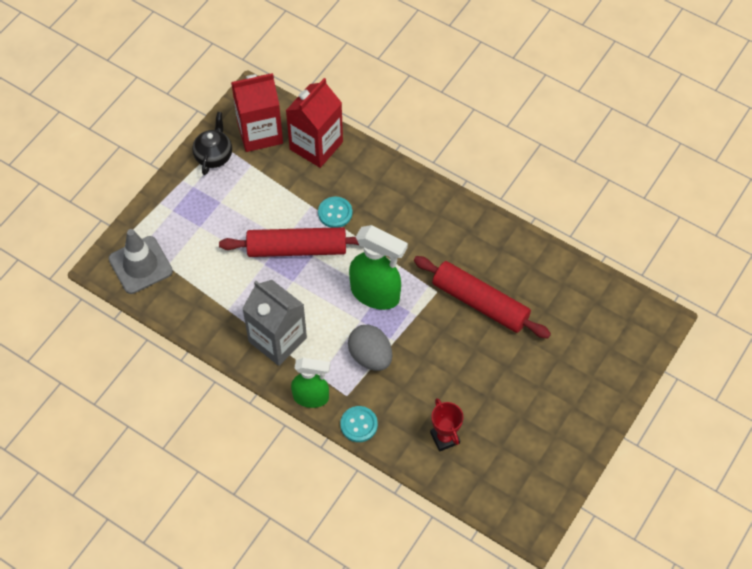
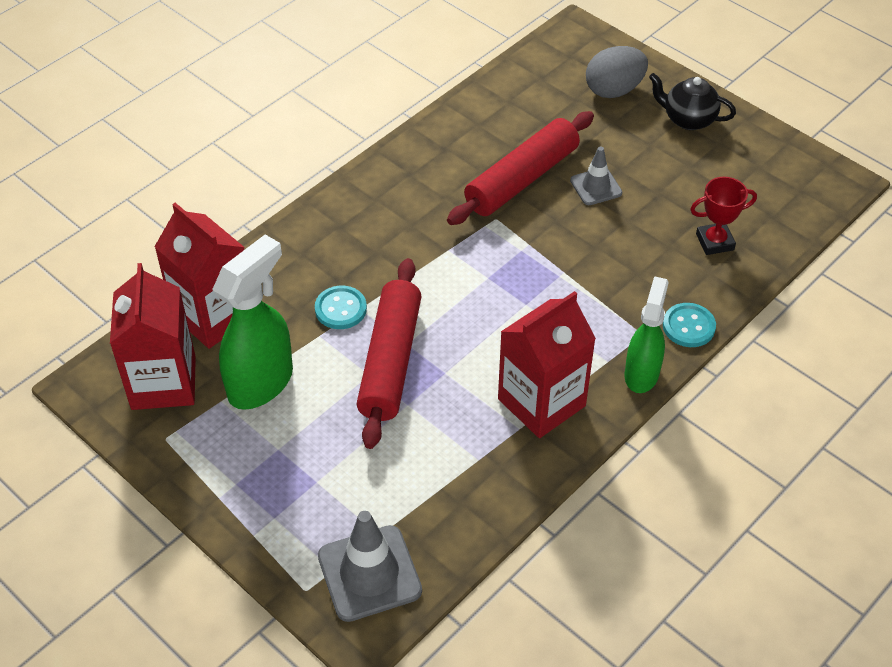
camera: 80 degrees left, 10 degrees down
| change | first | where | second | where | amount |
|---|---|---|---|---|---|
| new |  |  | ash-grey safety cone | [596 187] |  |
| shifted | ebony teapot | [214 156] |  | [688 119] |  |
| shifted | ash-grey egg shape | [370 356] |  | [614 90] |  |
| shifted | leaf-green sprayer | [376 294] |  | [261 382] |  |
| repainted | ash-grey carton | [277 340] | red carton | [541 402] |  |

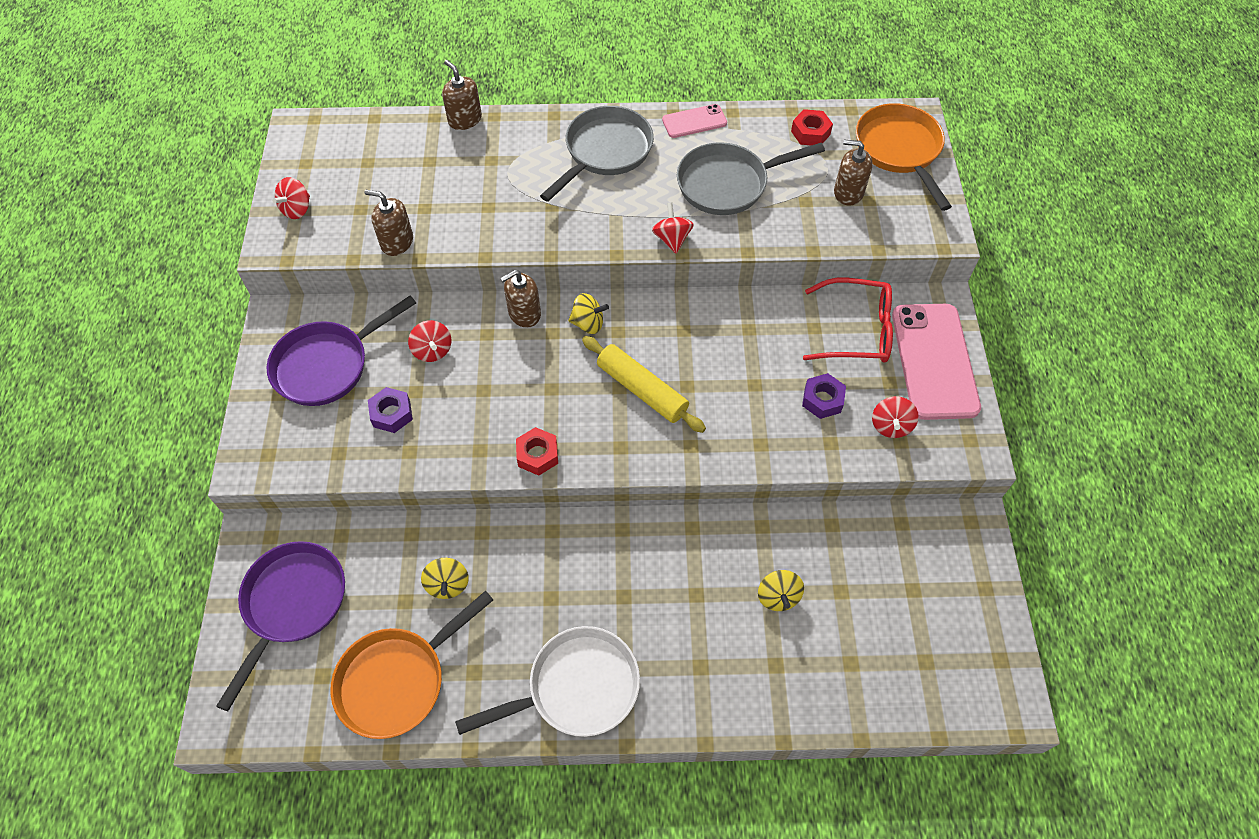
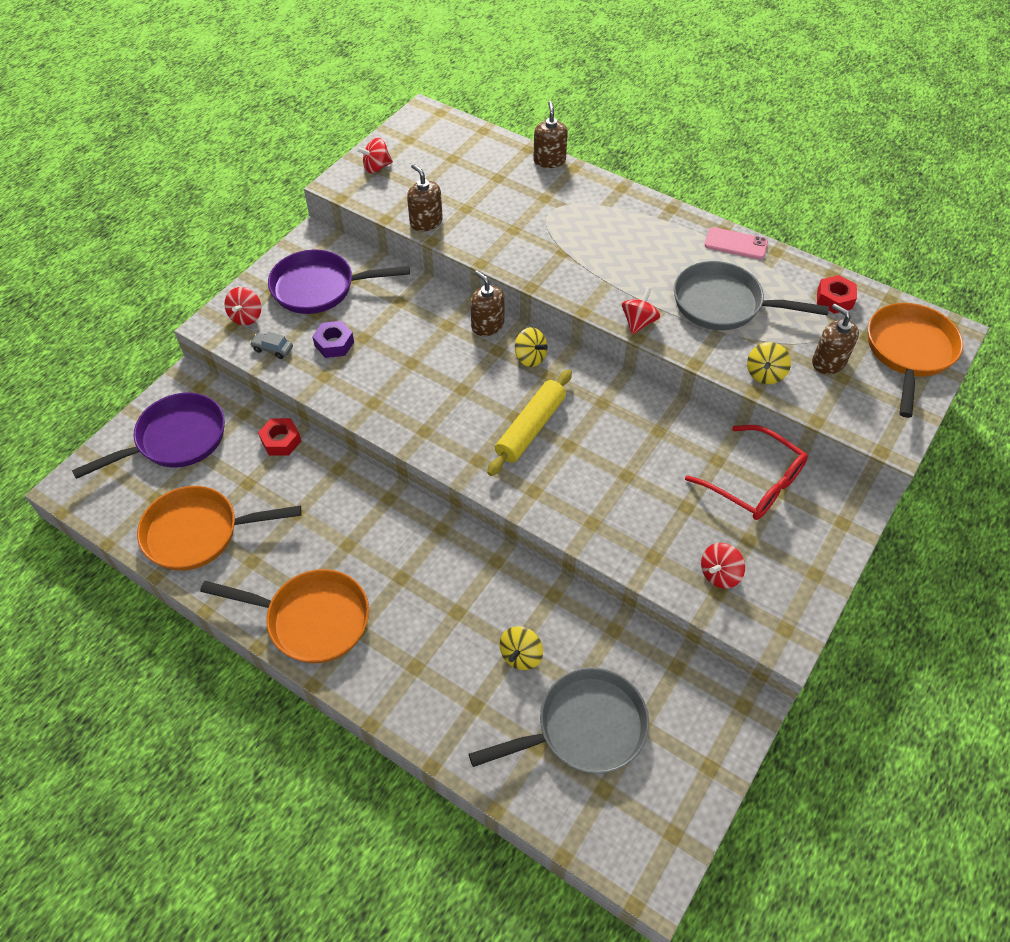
camera: 35 degrees right, 5 degrees down
| change | first | where | second | where | amount |
|---|---|---|---|---|---|
| gone | royal purple nut | [822 400] |  |  |  |
| gone | pink smartphone | [934 361] |  |  |  |
| new |  |  | ash-grey toy car | [273 349] |  |
| shifted | red whirligig | [432 350] |  | [246 317] |  |
| shifted | bright yellow whirligig | [448 584] |  | [765 374] |  |
| shifted | red nut | [537 455] |  | [281 441] |  |
| shifted | ash-grey frying pan | [605 152] |  | [584 728] |  |
| repainted | pure white frying pan | [576 688] | bright orange frying pan | [311 619] |  |
| rotated | dark brown soap dispenser | [524 313] |  | [487 325] | 45 degrees clockwise |
| rotated | bright yellow rolling pin | [642 390] |  | [531 428] | 45 degrees clockwise |

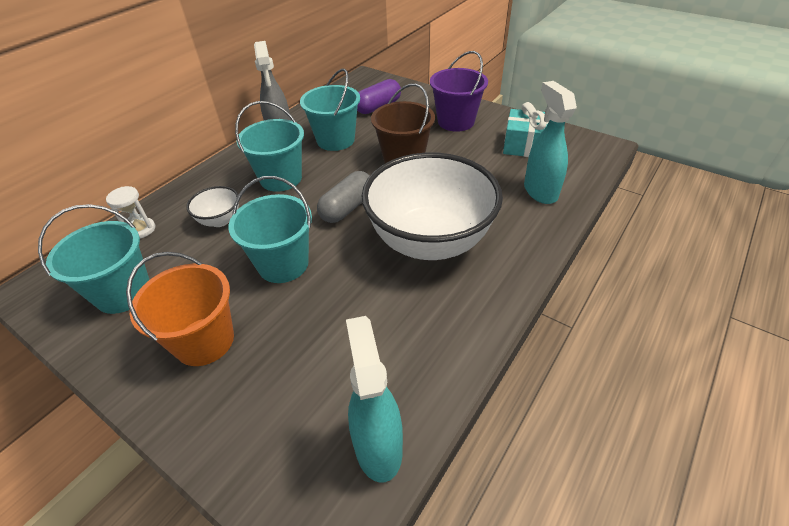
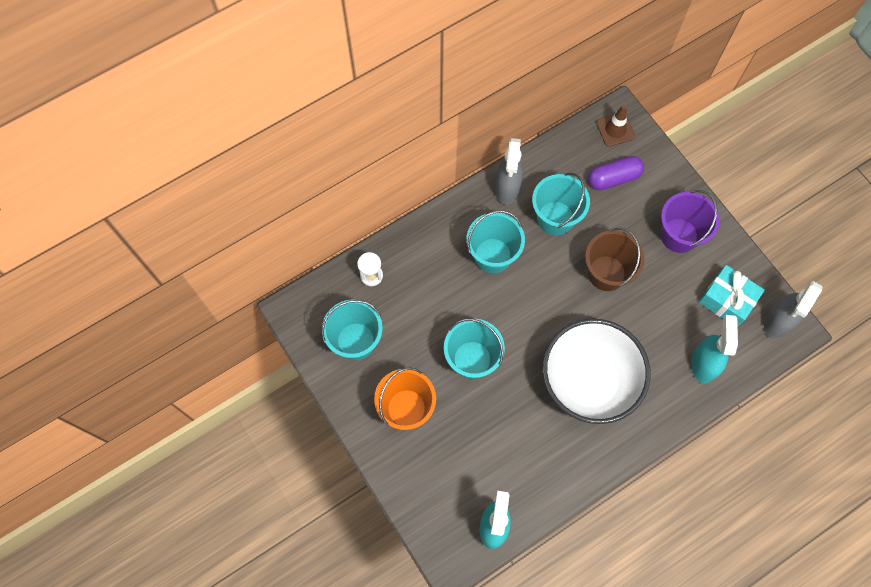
camera: 20 degrees right, 25 degrees up
| change | first | where | second | where | amount |
|---|---|---|---|---|---|
| gone | pure white bowl | [220 220] |  |  |  |
| gone | ash-grey capsule | [347 207] |  |  |  |
| new |  |  | dark brown safety cone | [615 129] |  |
| new |  |  | ash-grey sprayer | [777 322] |  |

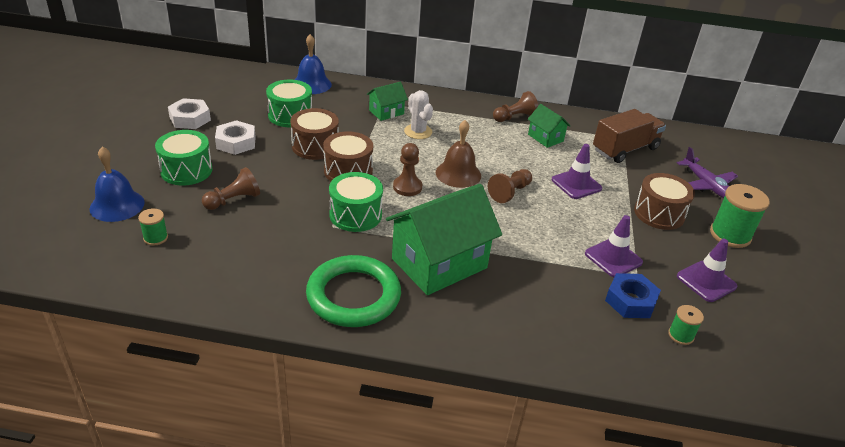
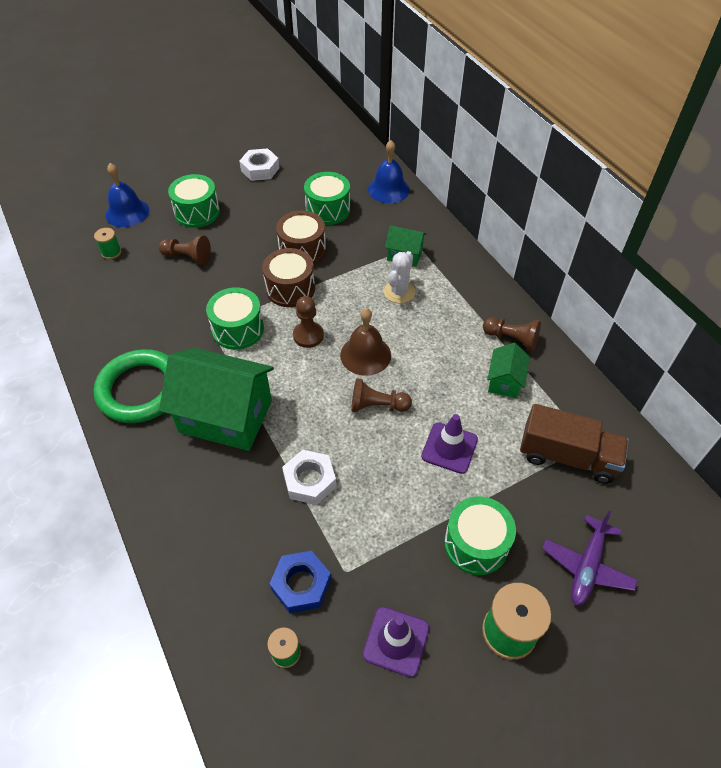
camera: 55 degrees right, 15 degrees up
| change | first | where | second | where | amount |
|---|---|---|---|---|---|
| gone | royal purple safety cone | [613 258] |  |  |  |
| shifted | pure white nut | [236 142] |  | [309 480] |  |
| repainted | dark brown drum | [659 213] | leaf-green drum | [476 544] |  |

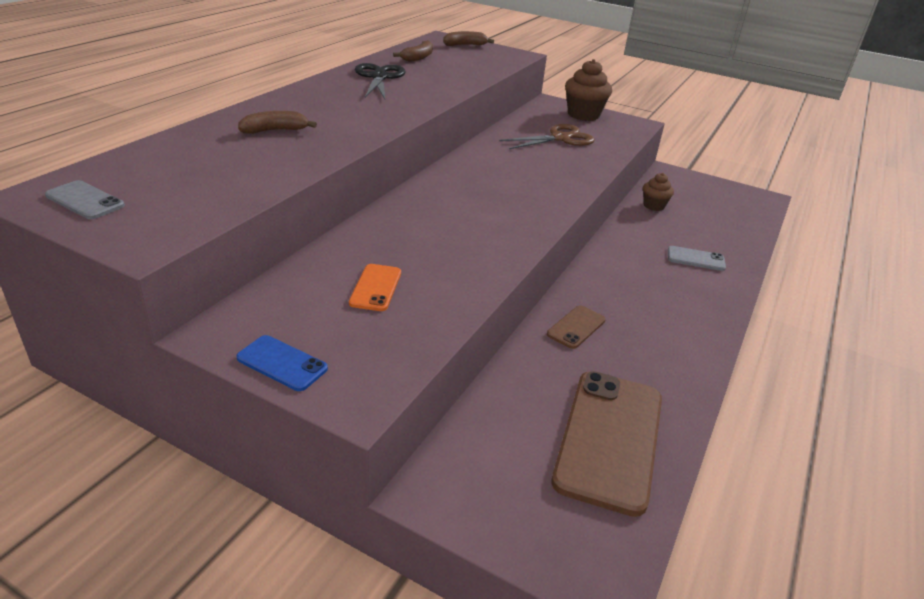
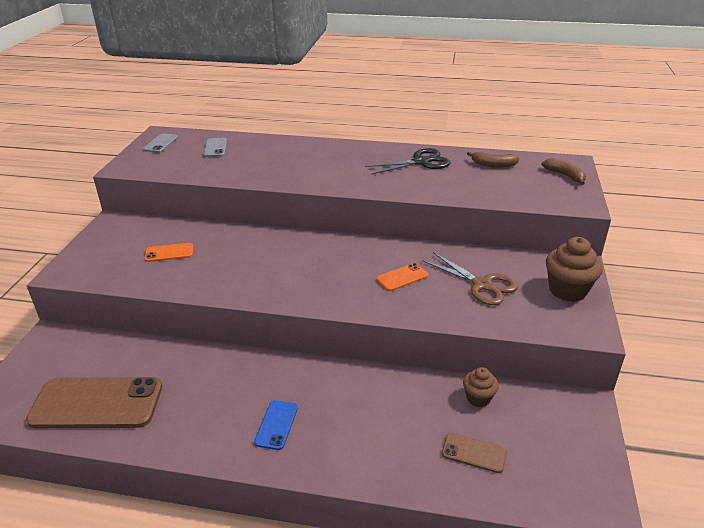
camera: 75 degrees right, 0 degrees up
| change | first | where | second | where | amount |
|---|---|---|---|---|---|
| gone | dark brown banana fruit | [274 130] |  |  |  |
| new |  |  | bright orange smartphone | [402 277] |  |
| shifted | blue smartphone | [282 363] |  | [276 425] |  |
| shifted | dark brown smartphone | [576 327] |  | [474 453] |  |
| shifted | ash-grey smartphone | [695 259] |  | [215 148] |  |

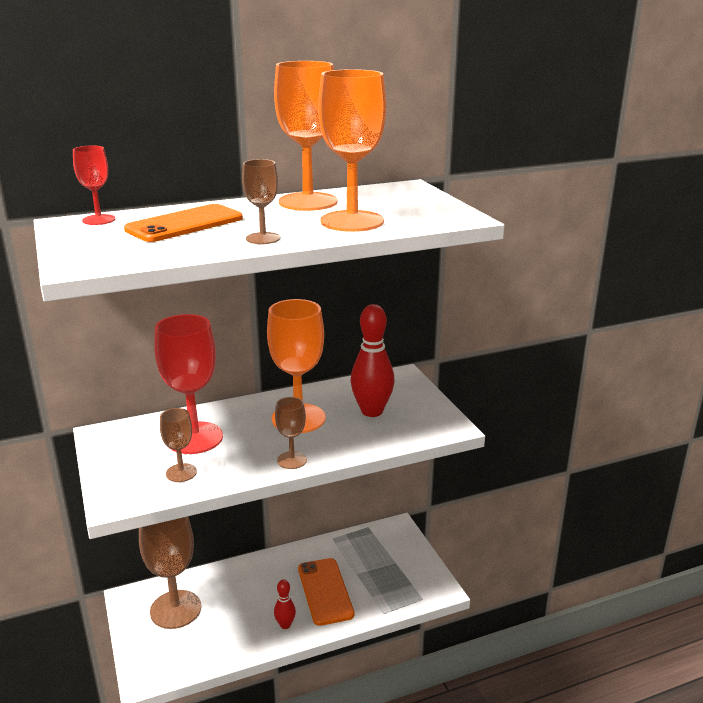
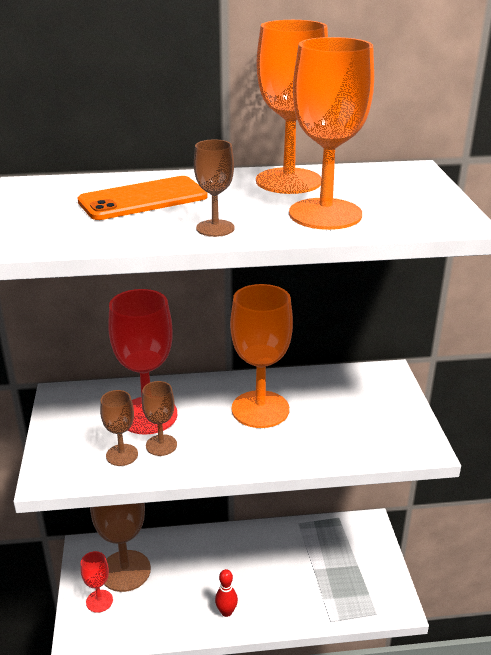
camera: 15 degrees right, 5 degrees up
| change | first | where | second | where | amount |
|---|---|---|---|---|---|
| gone | bright orange smartphone | [325 591] |  |  |  |
| gone | red skittle | [372 411] |  |  |  |
| shifted | red goblet | [99 220] |  | [99 601] |  |
| shifted | dark brown goblet | [292 460] |  | [161 445] |  |

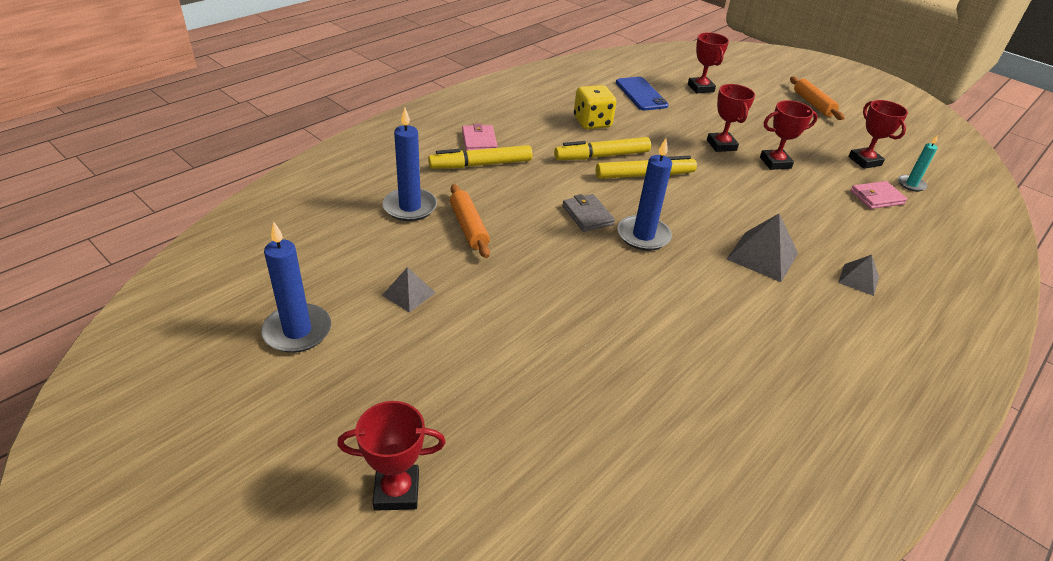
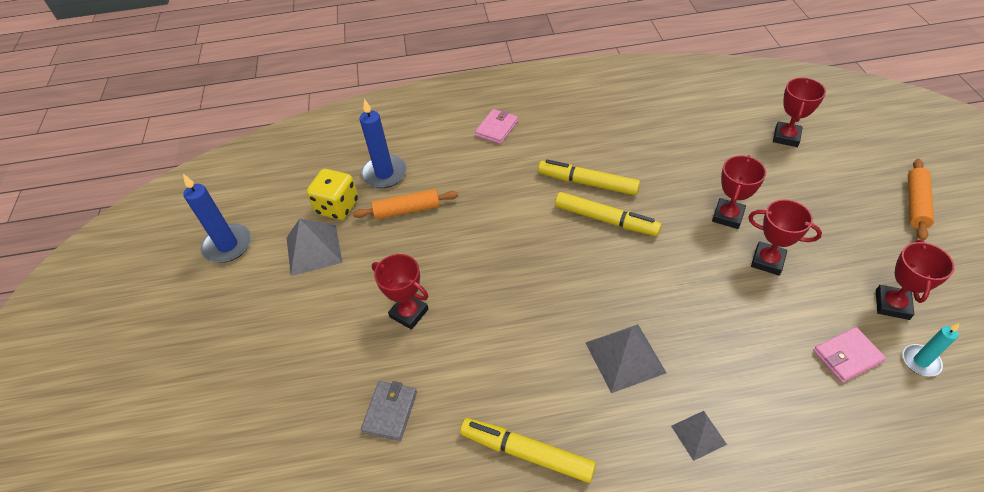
camera: 45 degrees right, 10 degrees up
| change | first | where | second | where | amount |
|---|---|---|---|---|---|
| gone | blue smartphone | [641 94] |  |  |  |
| gone | blue candle | [643 235] |  |  |  |
| shifted | red prize cup | [396 491] |  | [409 313] |  |
| shifted | bright yellow marker | [481 165] |  | [527 453] |  |
| shifted | ash-grey card wallet | [587 215] |  | [390 412] |  |
| shifted | bright yellow game die | [592 122] |  | [337 207] |  |
| rotated | bright orange rolling pin | [469 227] |  | [407 210] | 60 degrees clockwise |
| rotated | pink card wallet | [876 197] |  | [847 356] | 45 degrees counterclockwise |
| scaled | ash-grey pyramid shape | [408 294] |  | [313 249] | x1.67 |

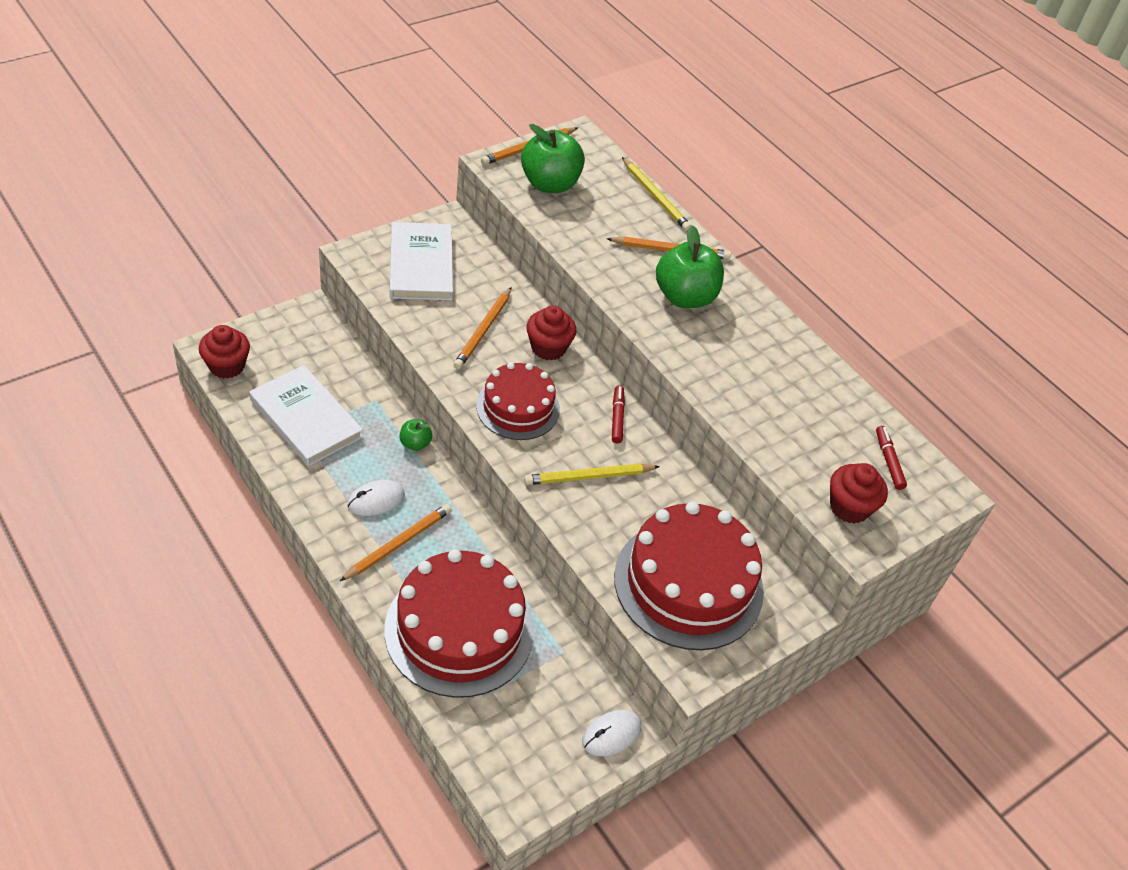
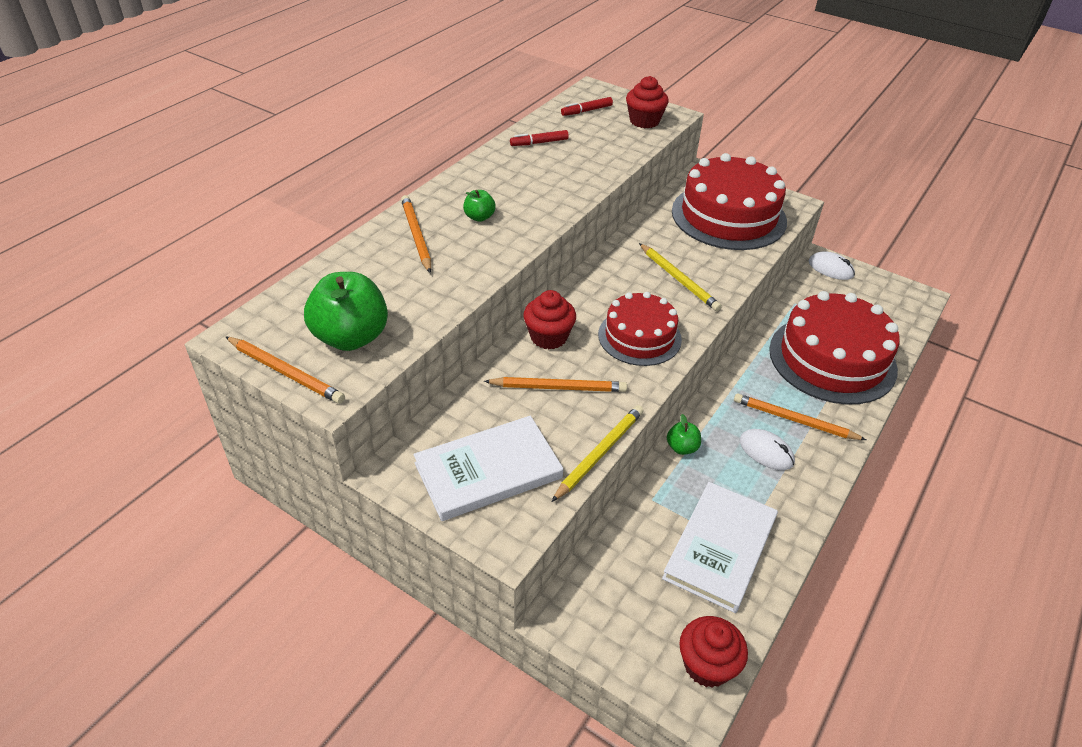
camera: 105 degrees left, 5 degrees down
| change | first | where | second | where | amount |
|---|---|---|---|---|---|
| shifted | red marker | [617 417] |  | [539 143] |  |
| shifted | bright yellow wooden pencil | [655 196] |  | [599 454] |  |
| scaled | leaf-green apple fruit | [684 297] |  | [479 217] | x0.48 |

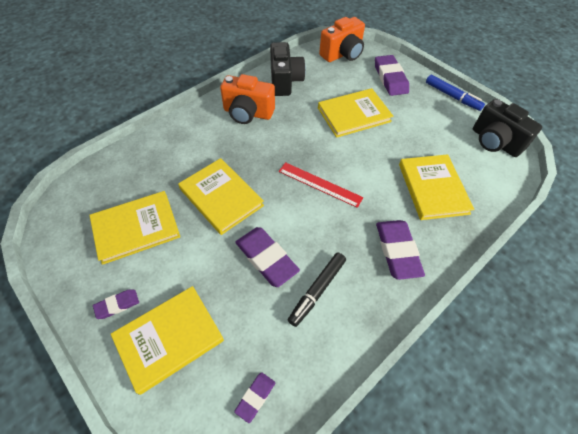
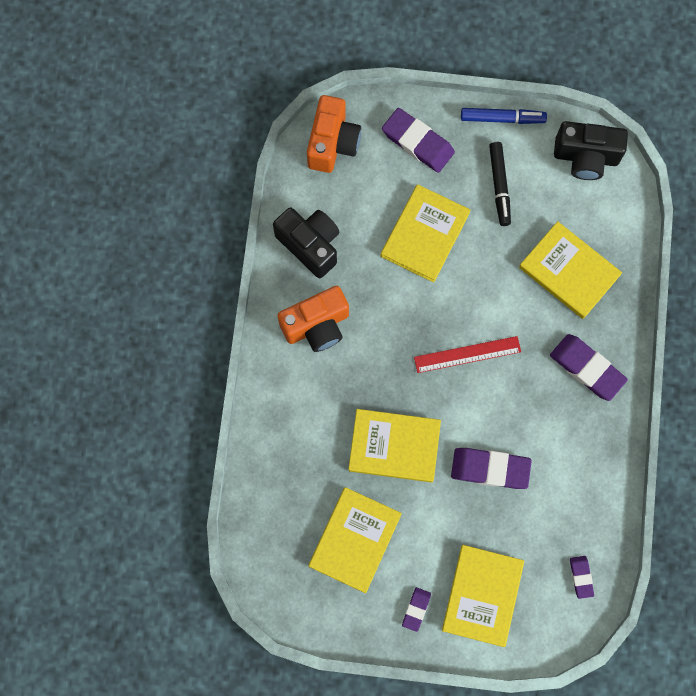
camera: 40 degrees left, 20 degrees up
| change | first | where | second | where | amount |
|---|---|---|---|---|---|
| shifted | ebony marker | [317 290] |  | [499 186] |  |

